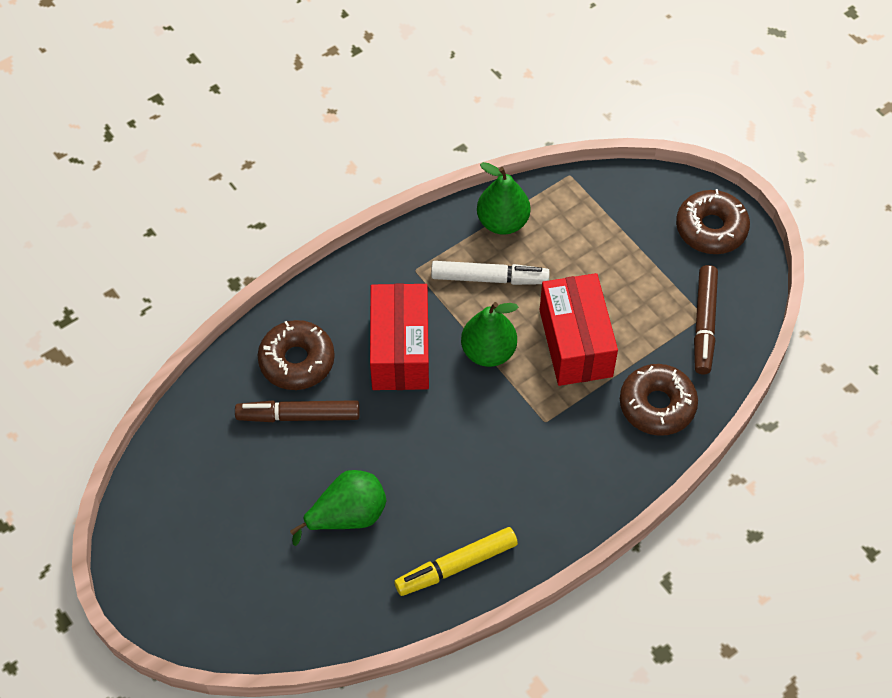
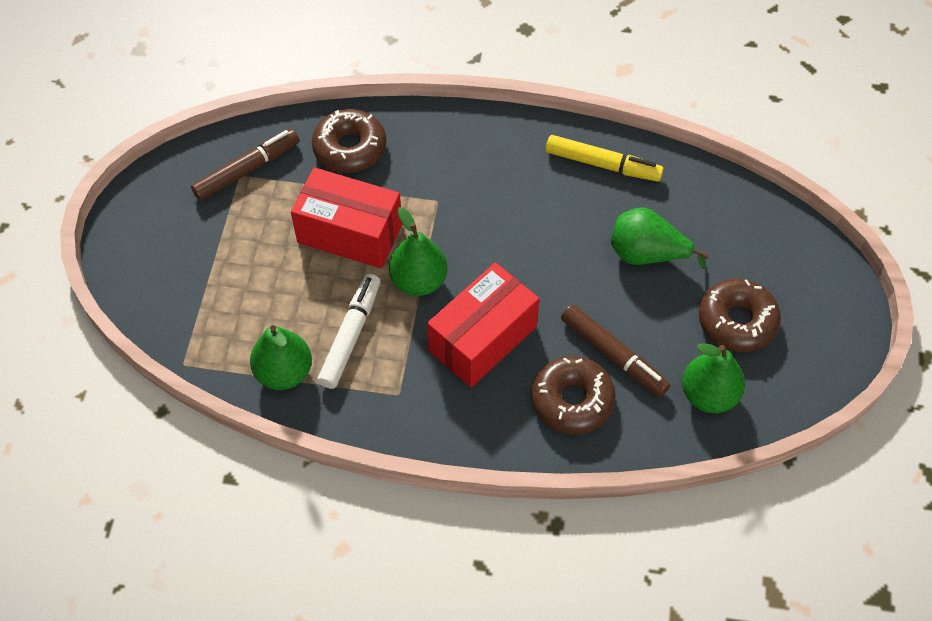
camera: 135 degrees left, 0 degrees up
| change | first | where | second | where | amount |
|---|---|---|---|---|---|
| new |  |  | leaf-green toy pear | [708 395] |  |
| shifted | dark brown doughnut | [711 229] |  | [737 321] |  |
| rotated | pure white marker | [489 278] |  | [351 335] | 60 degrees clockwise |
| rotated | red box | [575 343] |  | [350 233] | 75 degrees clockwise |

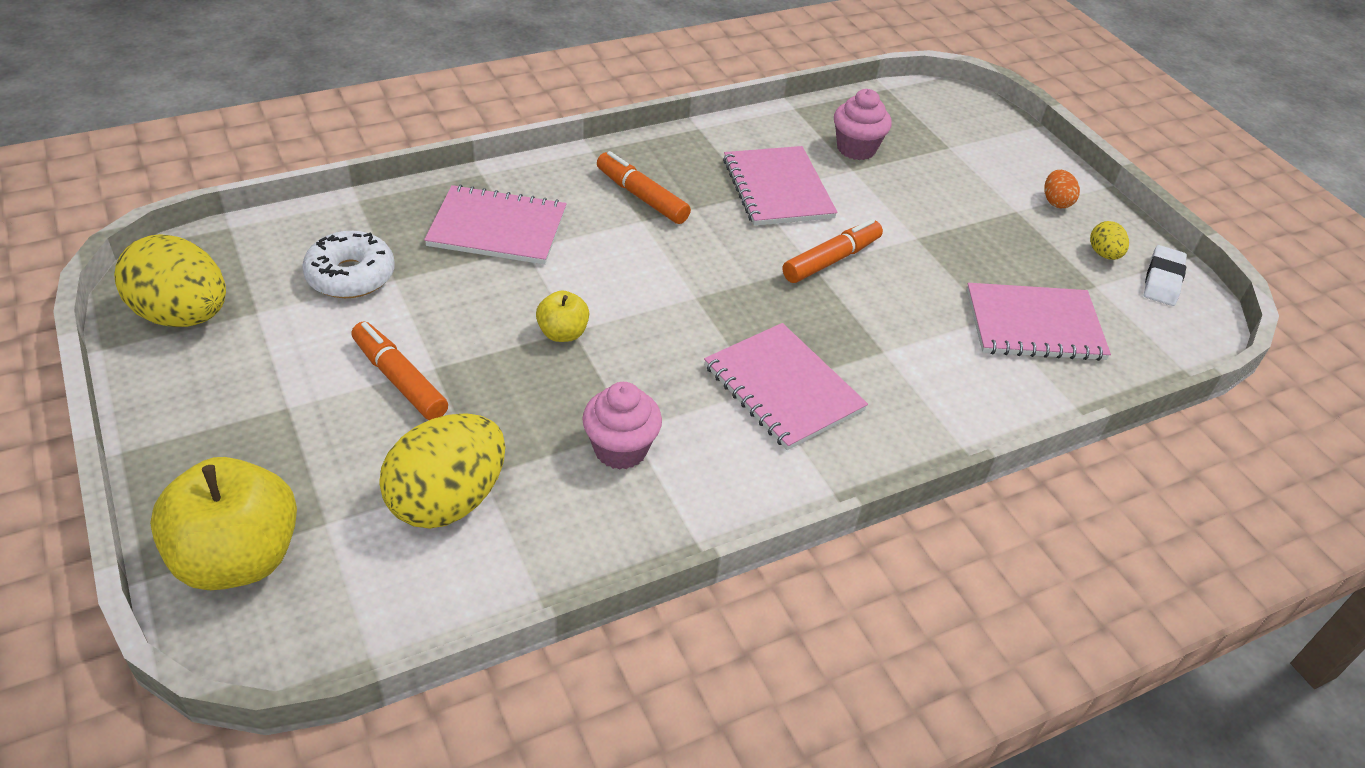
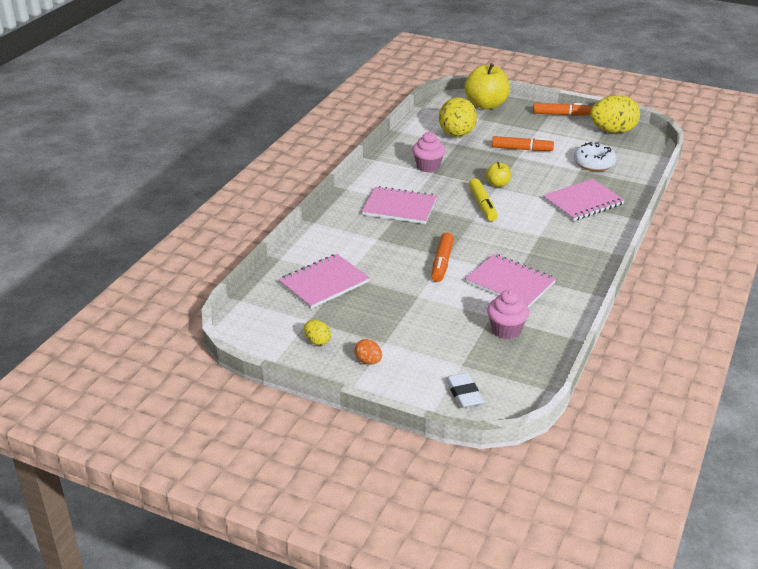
camera: 145 degrees right, 10 degrees down
| change | first | where | second | where | amount |
|---|---|---|---|---|---|
| new |  |  | bright yellow marker | [482 205] |  |
| shifted | bright orange marker | [642 197] |  | [561 114] |  |
| shifted | pure white pencil eraser | [1163 280] |  | [464 393] |  |

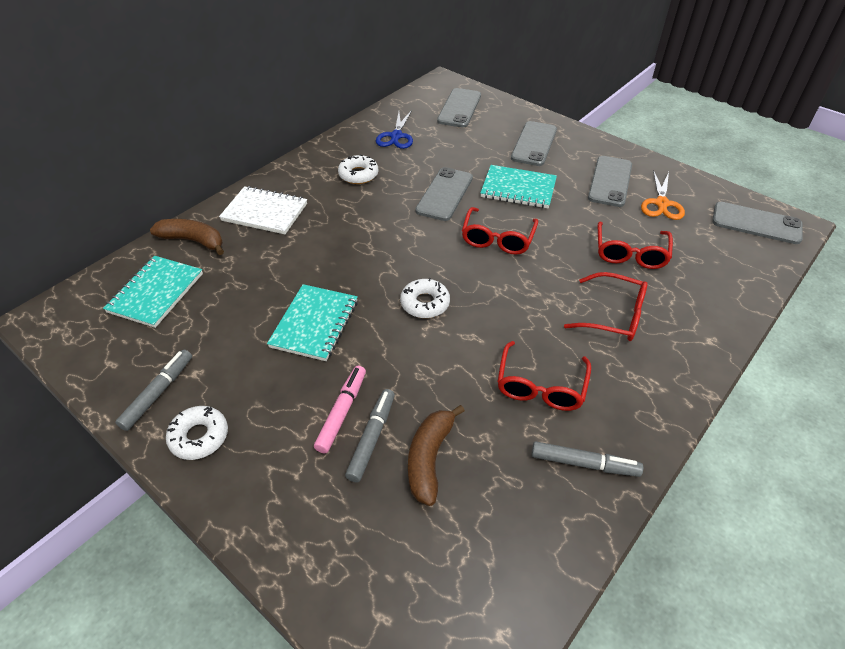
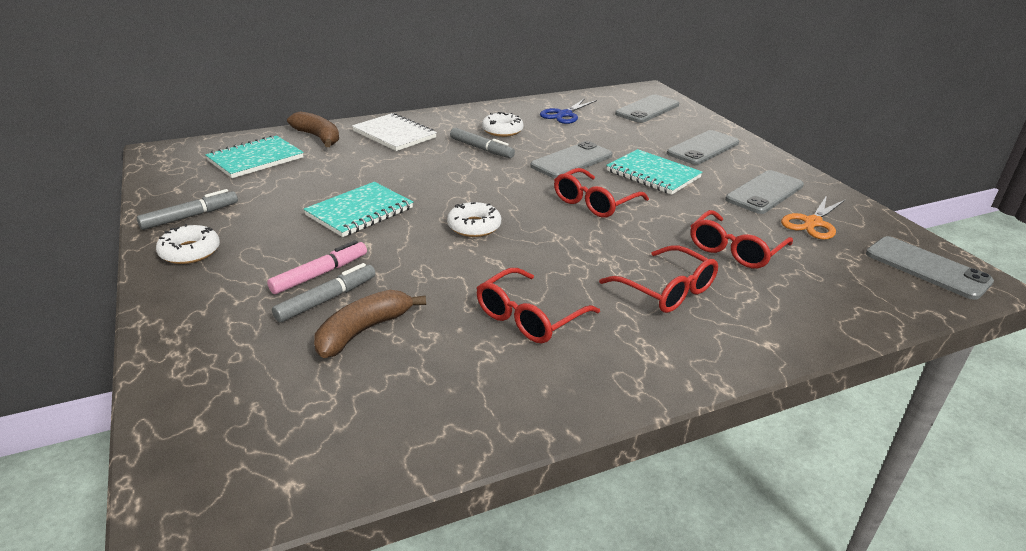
camera: 25 degrees right, 15 degrees down
| change | first | where | second | where | amount |
|---|---|---|---|---|---|
| shifted | ash-grey marker | [583 463] |  | [481 149] |  |

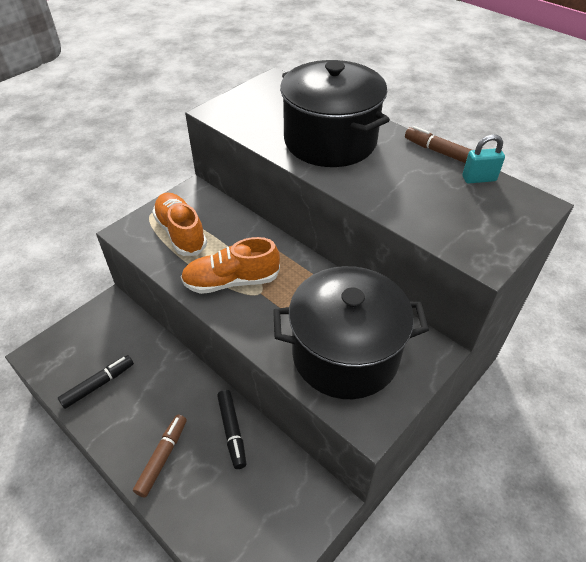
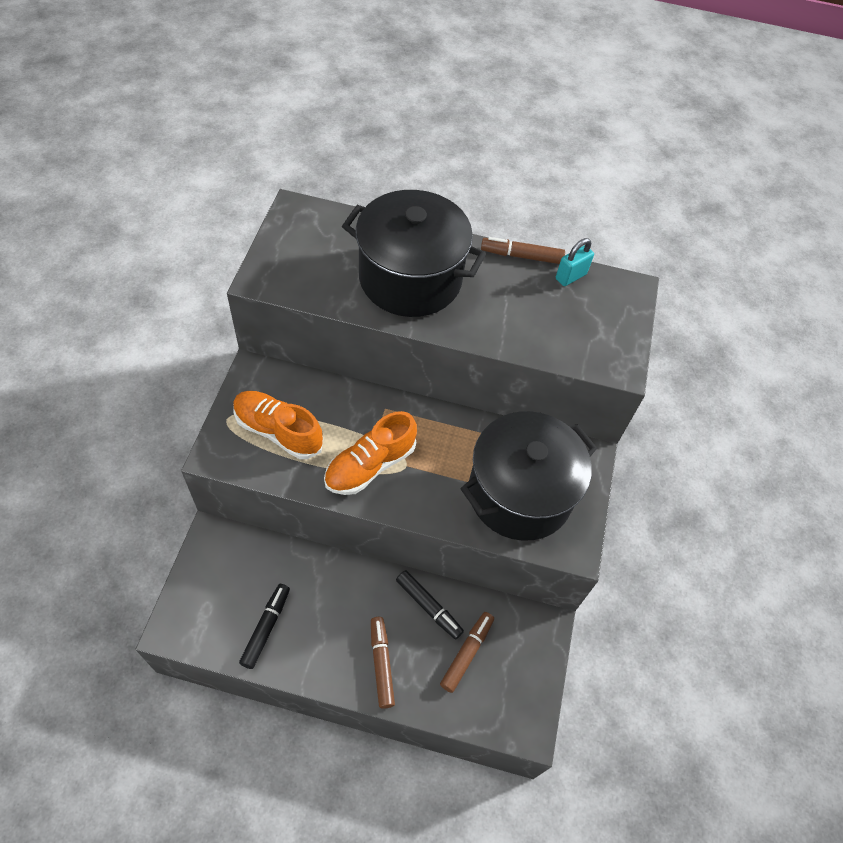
camera: 35 degrees left, 10 degrees up
| change | first | where | second | where | amount |
|---|---|---|---|---|---|
| new |  |  | dark brown marker | [467 653] |  |

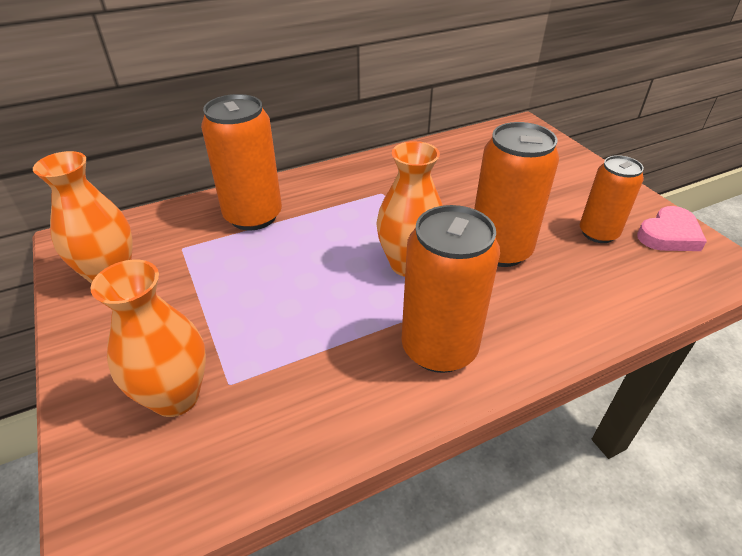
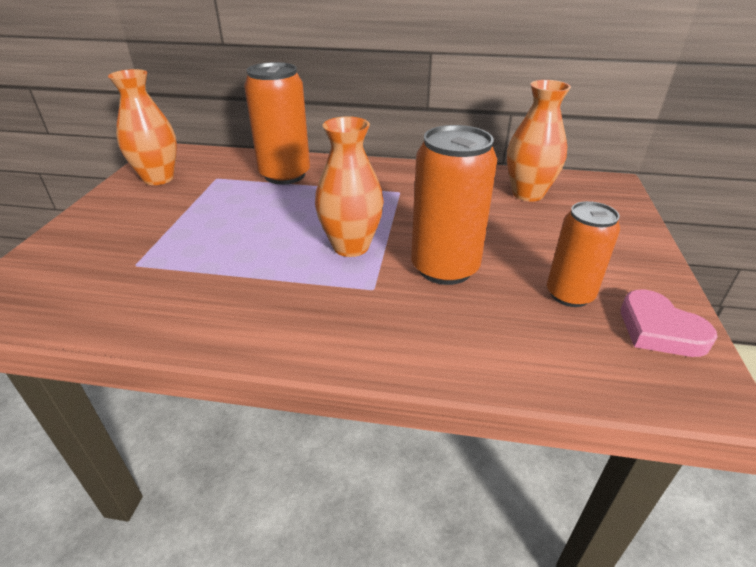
camera: 35 degrees right, 5 degrees down
| change | first | where | second | where | amount |
|---|---|---|---|---|---|
| gone | bright orange can | [439 348] |  |  |  |
| shifted | bright orange tall vase | [176 397] |  | [528 194] |  |
| rotated | pink heart | [669 235] |  | [659 330] | 60 degrees clockwise |

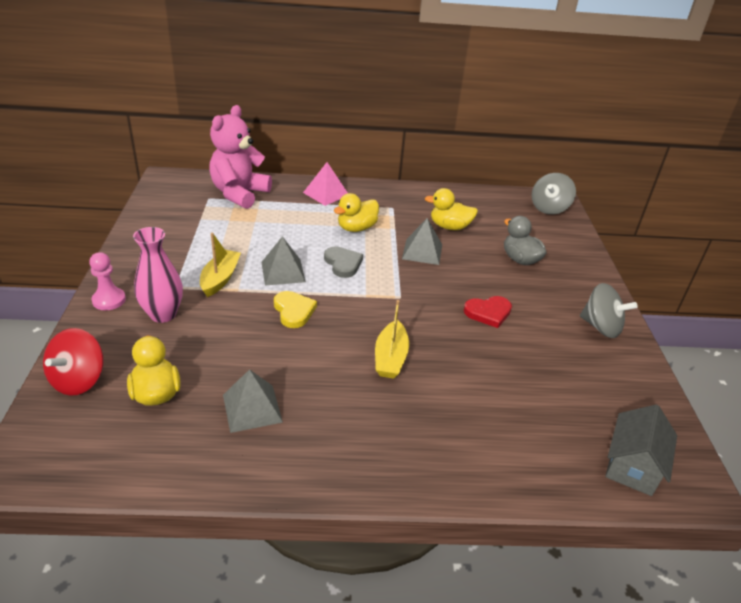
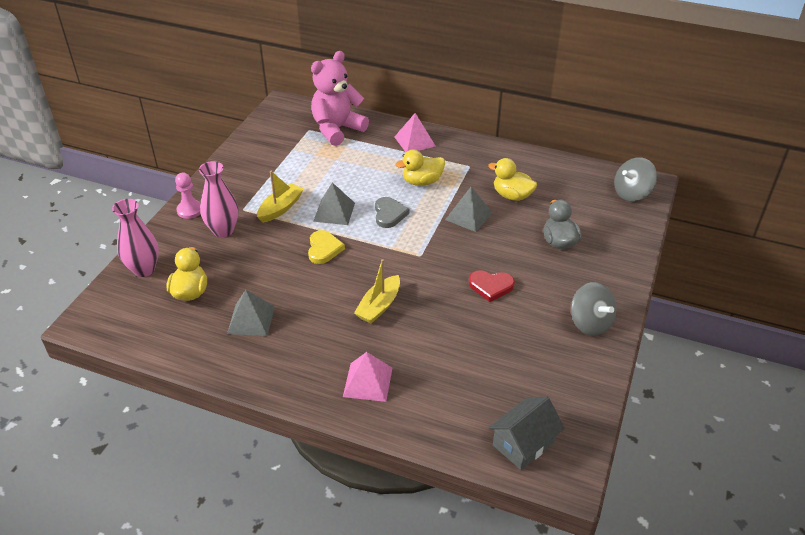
camera: 25 degrees right, 5 degrees up
| change | first | where | second | where | amount |
|---|---|---|---|---|---|
| new |  |  | pink pyramid shape | [368 382] |  |
| swapped | red whirligig | [79 380] | pink tall vase | [144 269] |  |

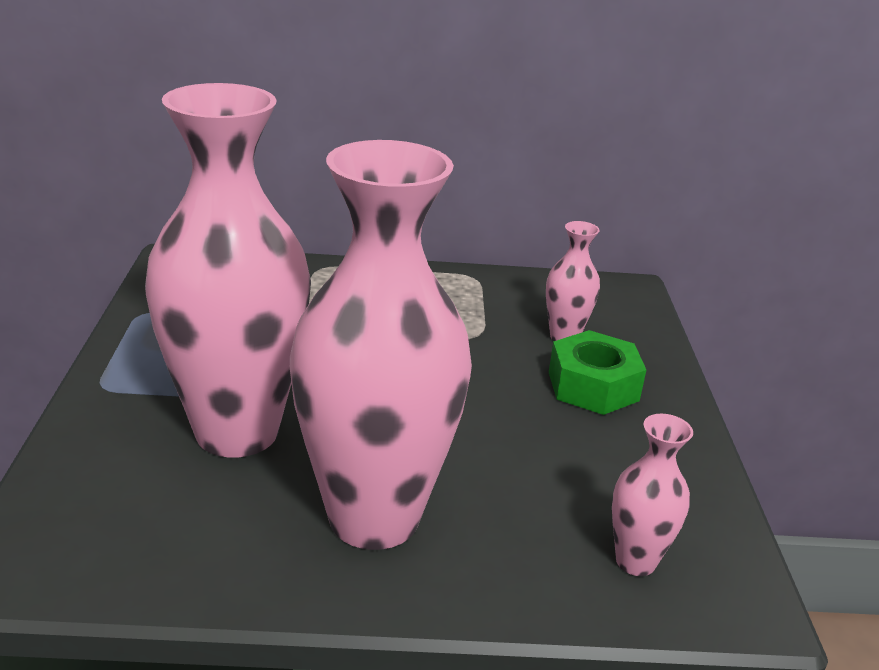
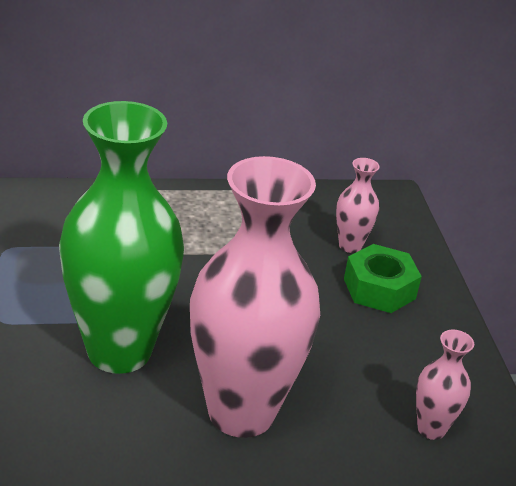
camera: 10 degrees left, 5 degrees up
| change | first | where | second | where | amount |
|---|---|---|---|---|---|
| repainted | pink tall vase | [237 432] | leaf-green tall vase | [119 351] |  |

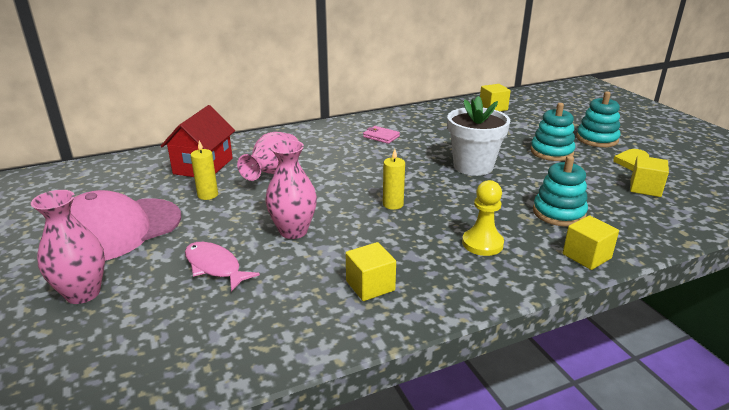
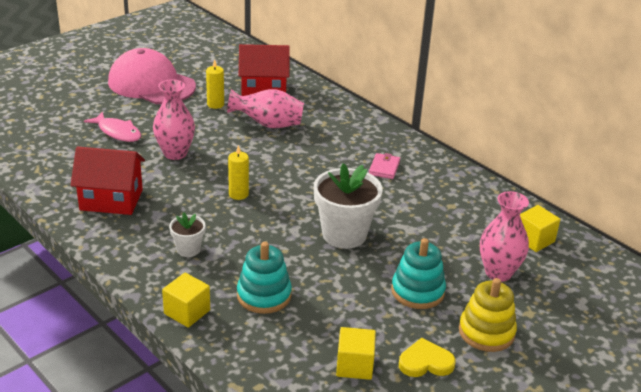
camera: 70 degrees right, 5 degrees up
| change | first | where | second | where | amount |
|---|---|---|---|---|---|
| shifted | pink tall vase | [83 293] |  | [498 272] |  |
| swapped | bright yellow cube | [370 286] | red house | [111 200] |  |
| swapped | bright yellow game pawn | [482 244] | pure white flower pot | [188 249] |  |
| repainted | teal stacking rings | [597 139] | bright yellow stacking rings | [486 332] |  |
| rotated | pink fish figure | [215 267] |  | [117 132] | 105 degrees clockwise |

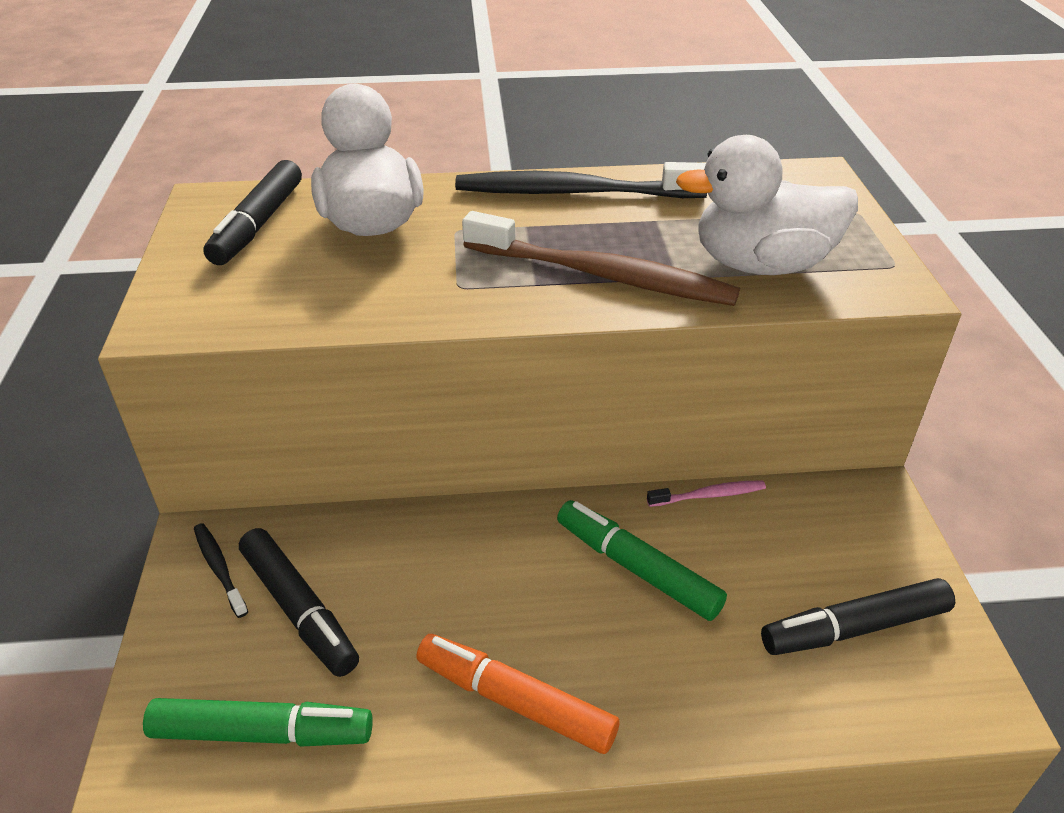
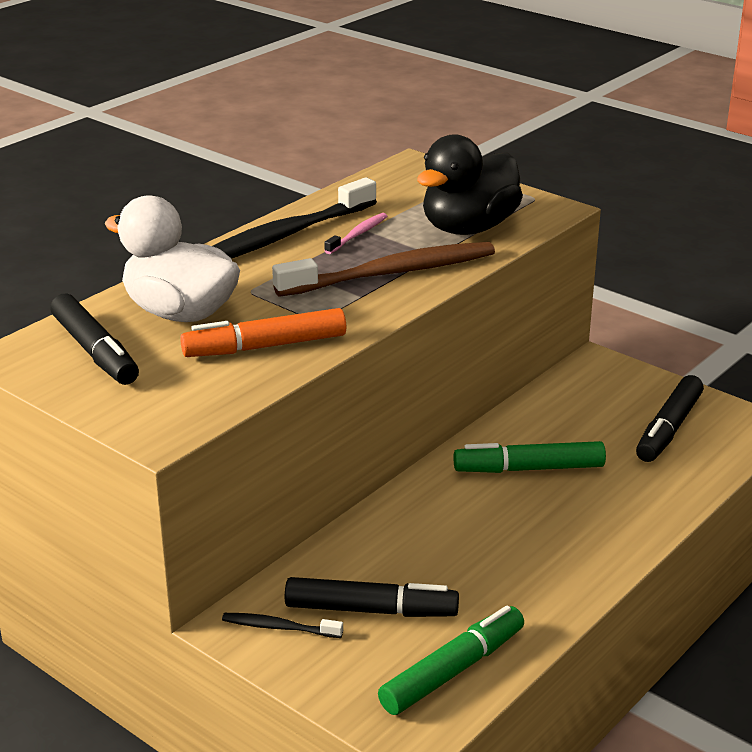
camera: 45 degrees left, 10 degrees down
| change | first | where | second | where | amount |
|---|---|---|---|---|---|
| shifted | bright orange marker | [515 701] |  | [265 346] |  |
| shifted | pink toothbrush | [709 495] |  | [358 234] |  |
| repainted | pure white duck | [761 265] | ebony duck | [468 228] |  |

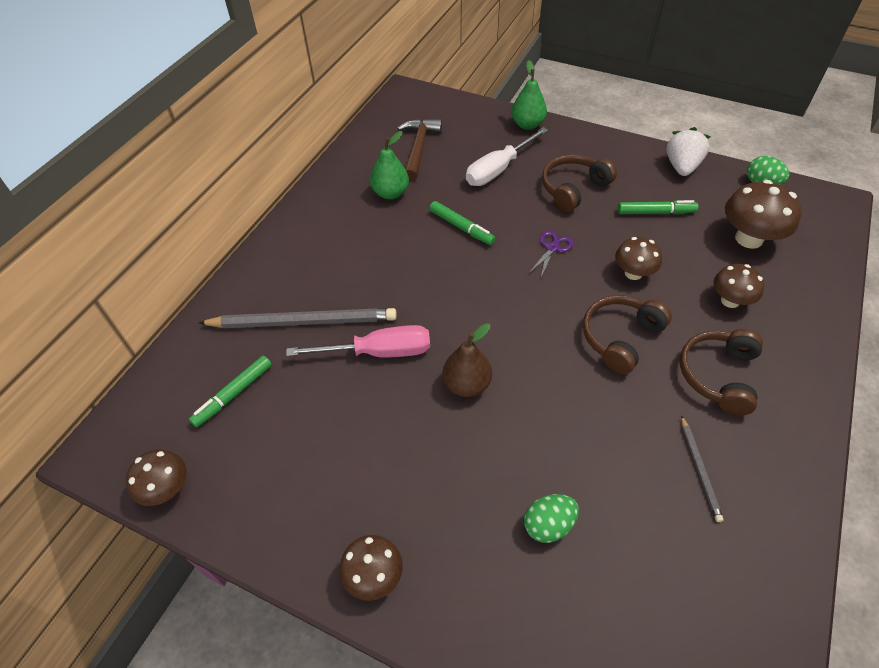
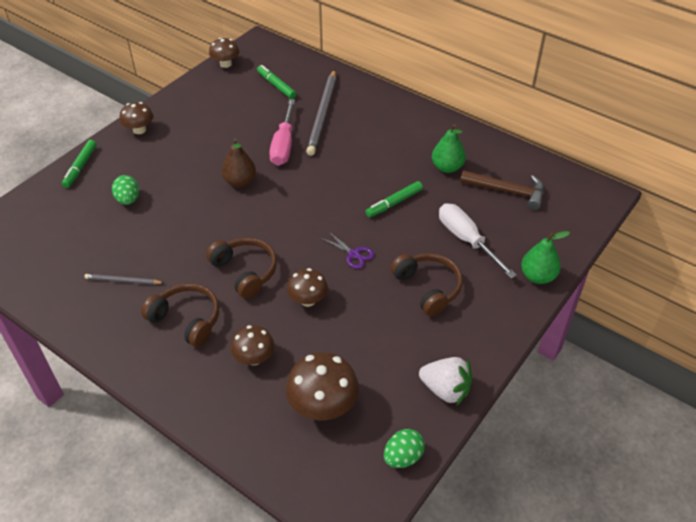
camera: 100 degrees right, 5 degrees down
| change | first | where | second | where | amount |
|---|---|---|---|---|---|
| shifted | leaf-green marker | [655 212] |  | [80 167] |  |

